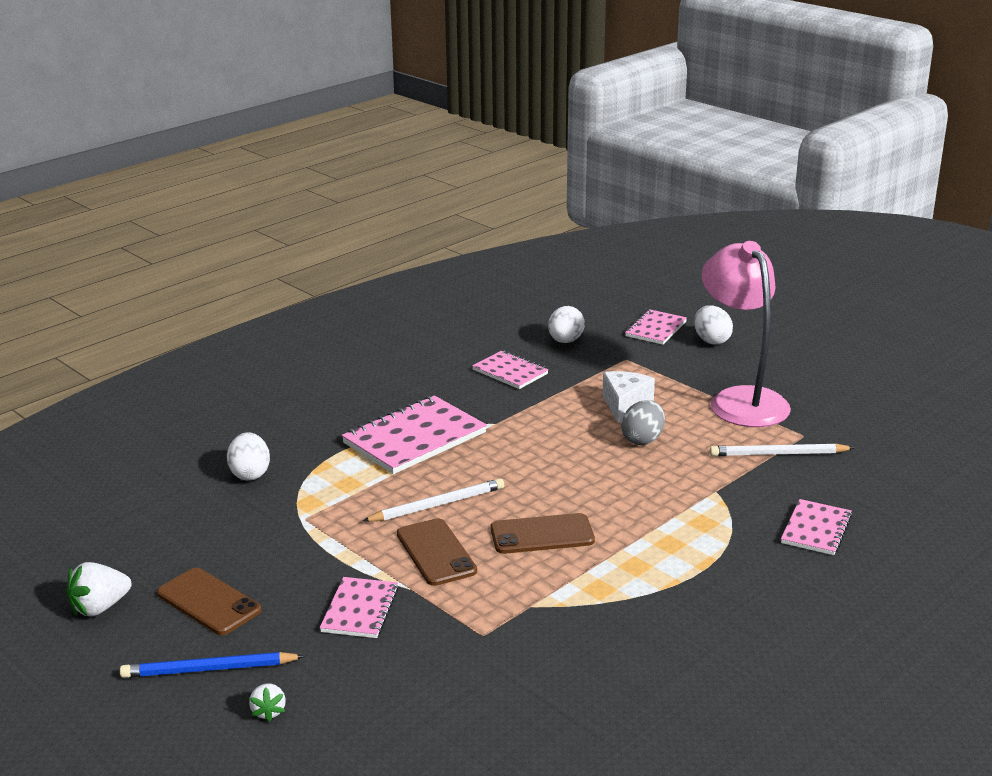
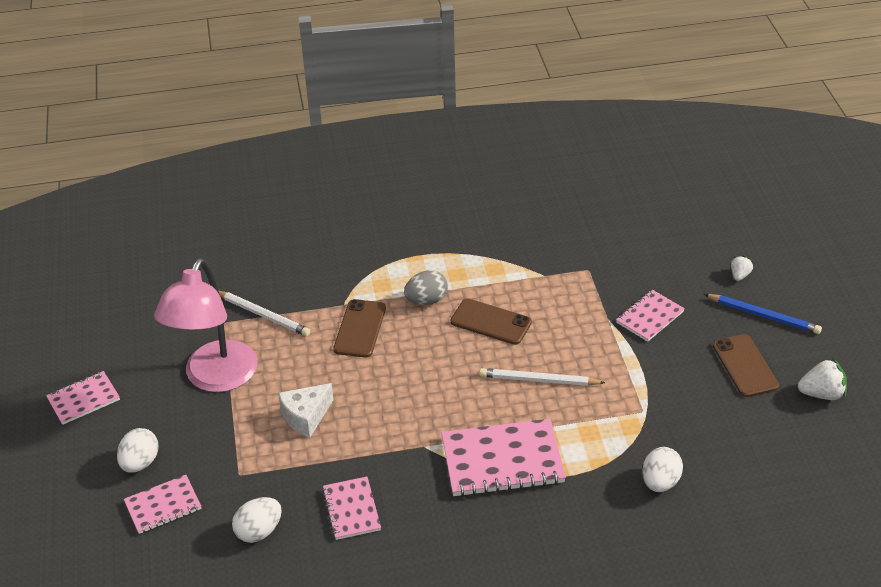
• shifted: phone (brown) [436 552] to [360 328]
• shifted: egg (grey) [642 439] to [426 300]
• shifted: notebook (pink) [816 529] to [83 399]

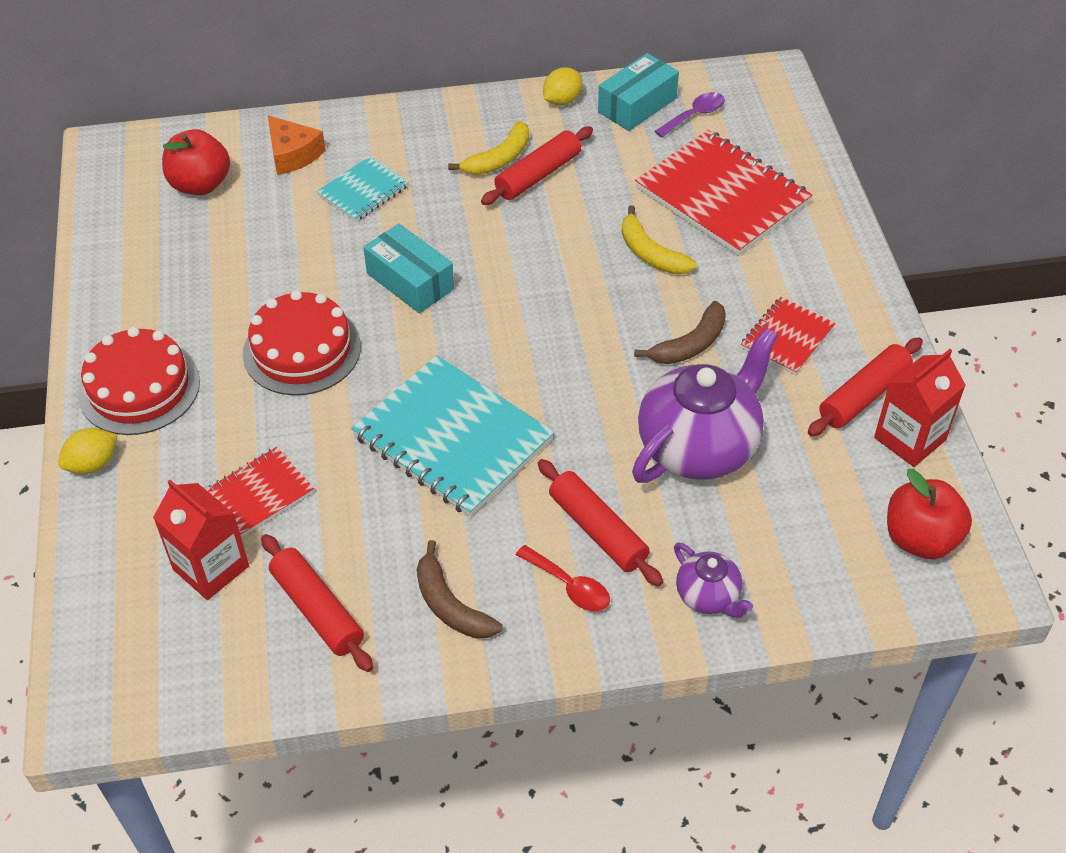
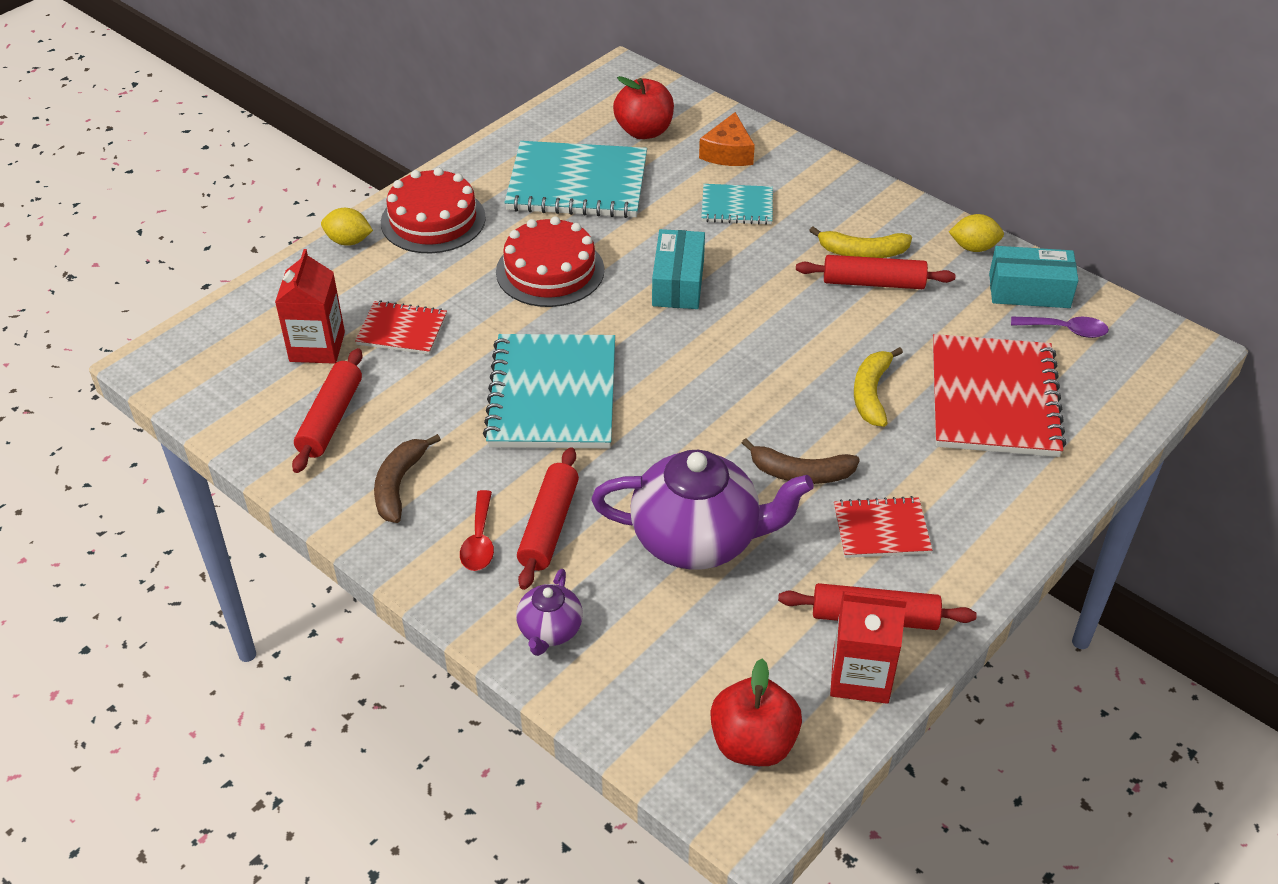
• new: notebook (turquoise) [577 184]

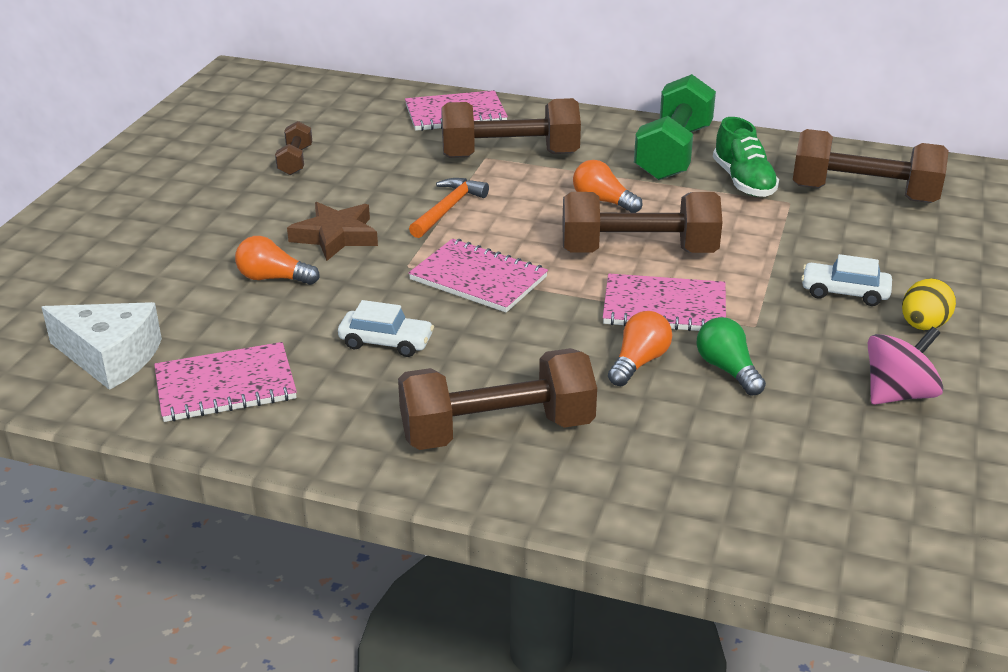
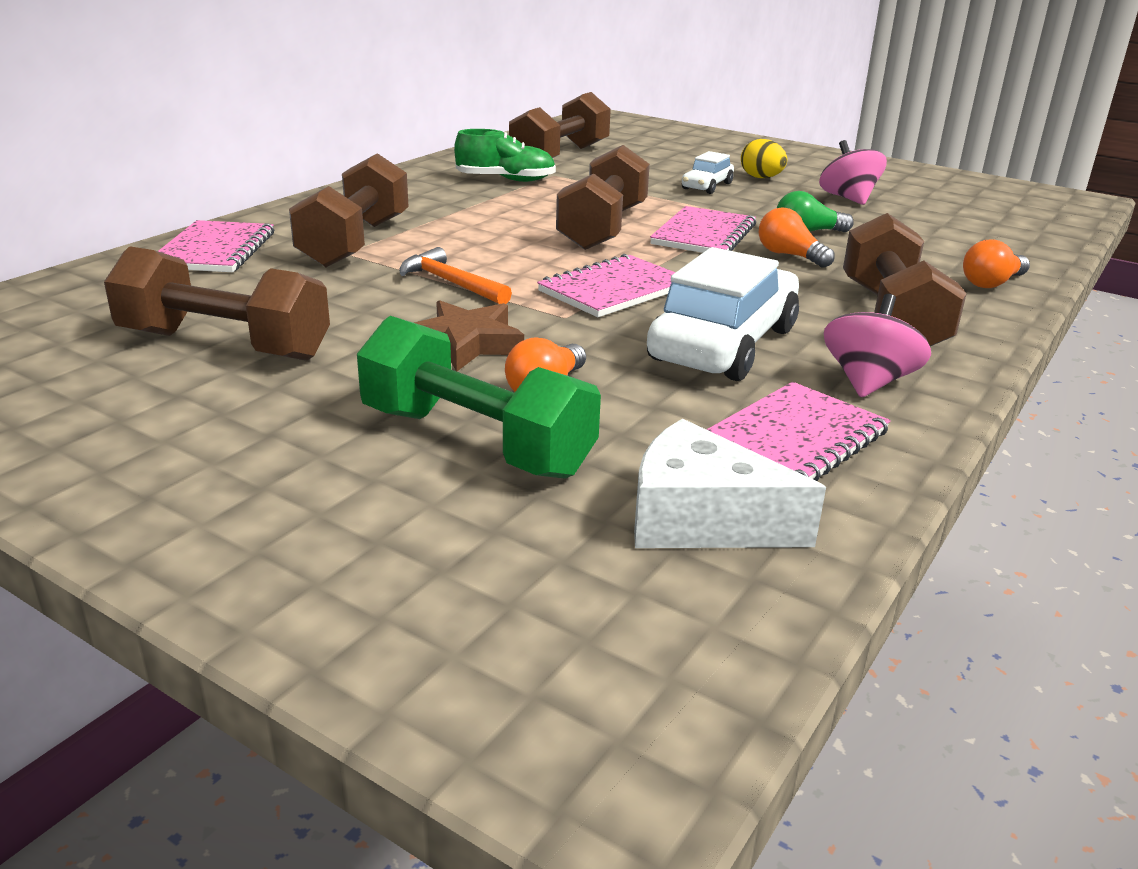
• new: spinning top (pink) [868 382]
• shifted: light bulb (orange) [602 201] to [991 283]
• shifted: dumbbell (green) [673 153] to [476 442]
• rotated: cheese (white) [110 357] = [701 520] 105 degrees counterclockwise
• rotated: notebook (pink) [225 386] = [793 440] 45 degrees clockwise
• scaled: dumbbell (brown) [295 161] = [224 345] x2.03
• scaled: car (white) [386 342] = [723 344] x2.01

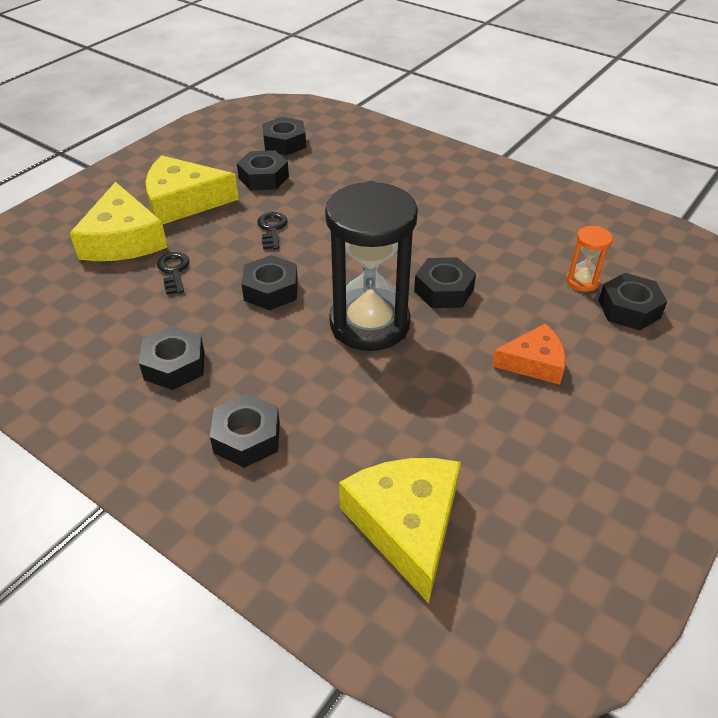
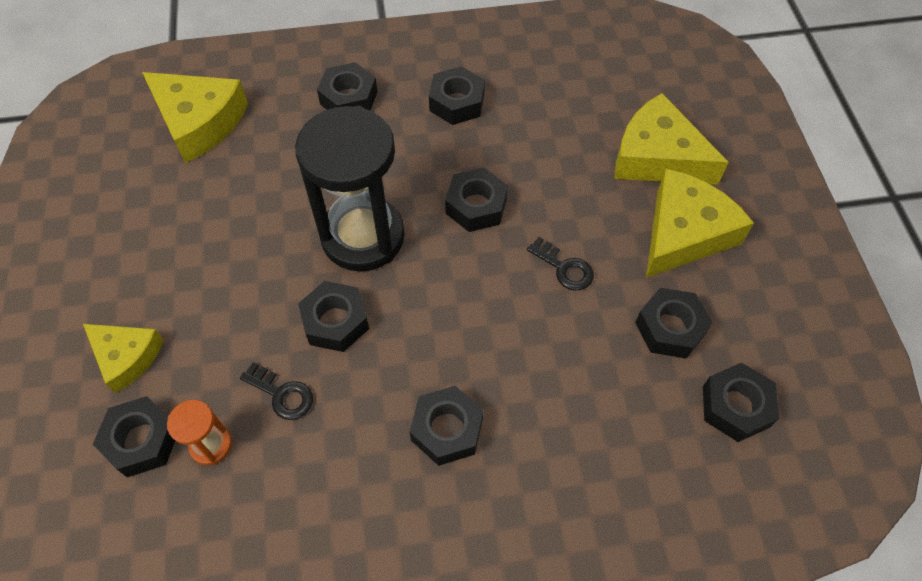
• gone: cheese (orange) [533 362]
• new: cheese (yellow) [126 357]
• new: nut (black) [447 429]
• shifted: key (black) [174 271] to [282 394]

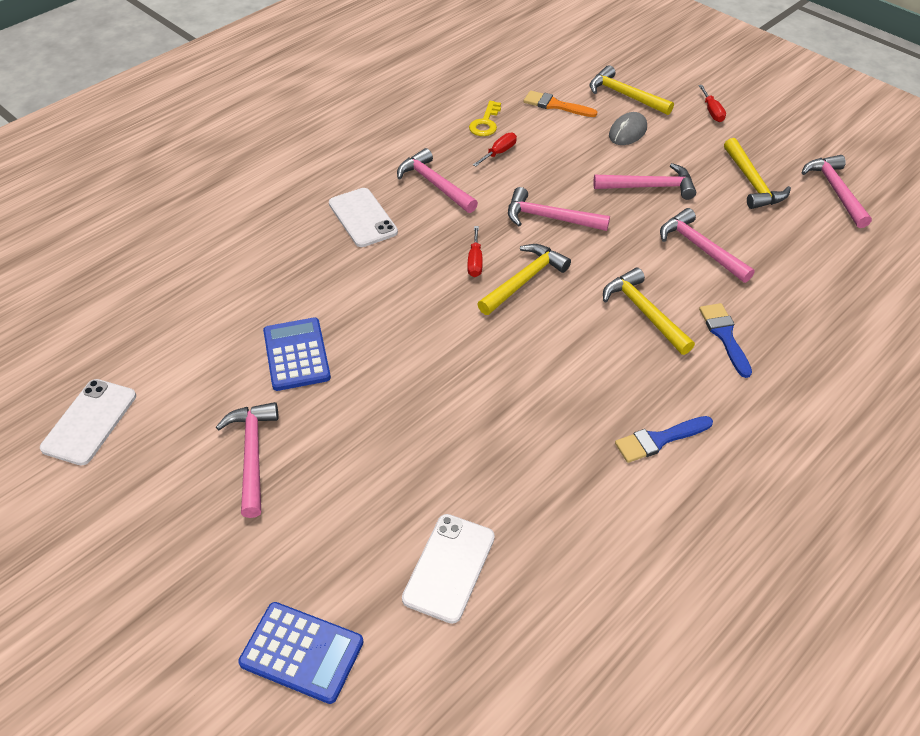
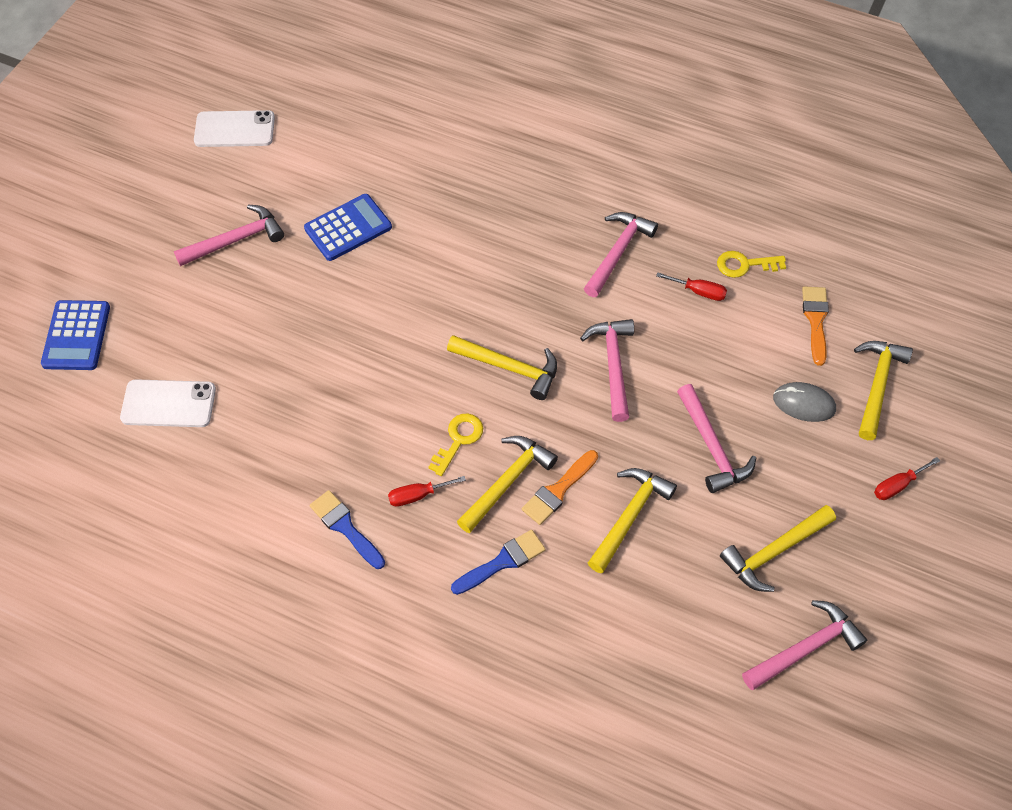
• gone: phone (white) [362 218]
• new: key (yellow) [458 440]
• new: brush (orange) [558 490]
• shifted: screwdriver (red) [475 261] to [417 495]
• repainted: hammer (pink) [700 248] to hammer (yellow) [629 516]

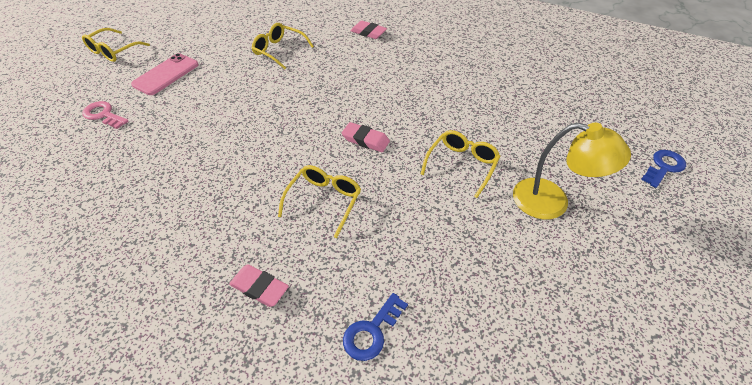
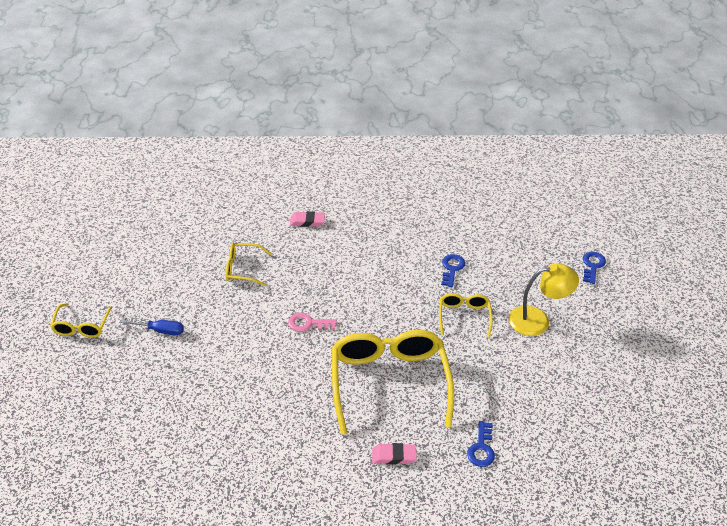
• gone: eraser (pink) [365 140]
• new: key (blue) [452 268]
• shifted: key (pink) [103 115] to [308 323]
• swapped: phone (pink) [166 74] to screwdriver (blue) [160 331]
• scaled: glasses (yellow) [324 201] = [389 383] x2.08

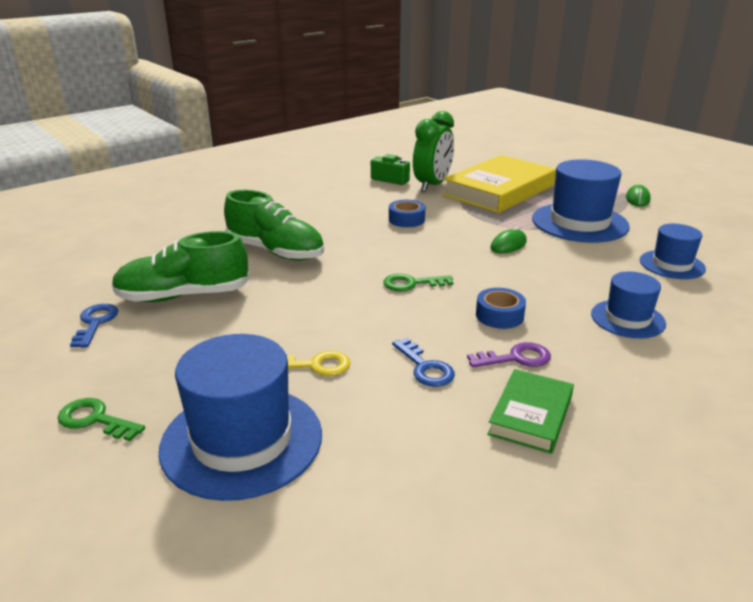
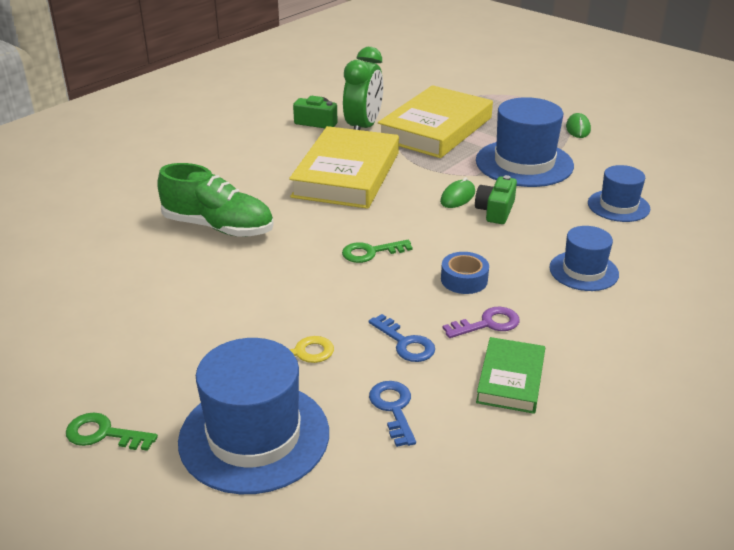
• gone: shoe (green) [183 296]
• new: camera (green) [495 211]
• shifted: key (blue) [95 323] to [393 408]
• swapped: tape (blue) [406 219] to book (yellow) [346 174]

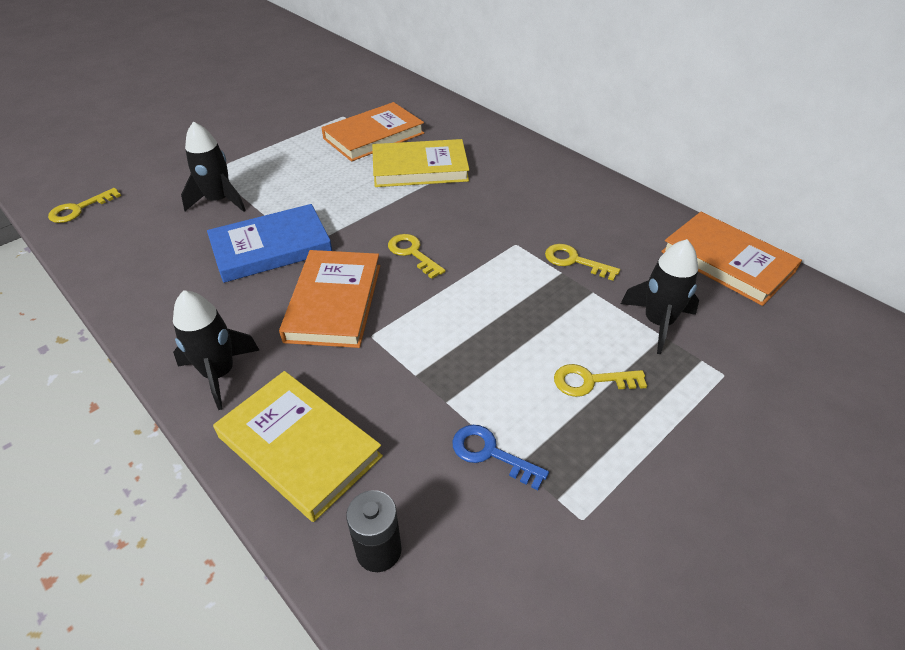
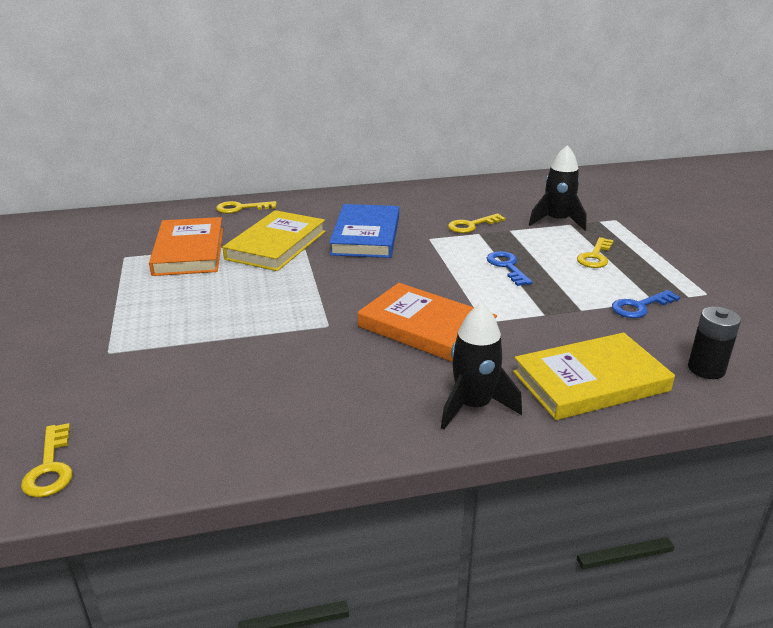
• gone: rocket (black) [219 201]
• gone: book (orange) [727 262]
• new: key (blue) [507 266]
• shifted: book (blue) [271 247] to [366 236]
• shifted: key (yellow) [412 253] to [241 208]

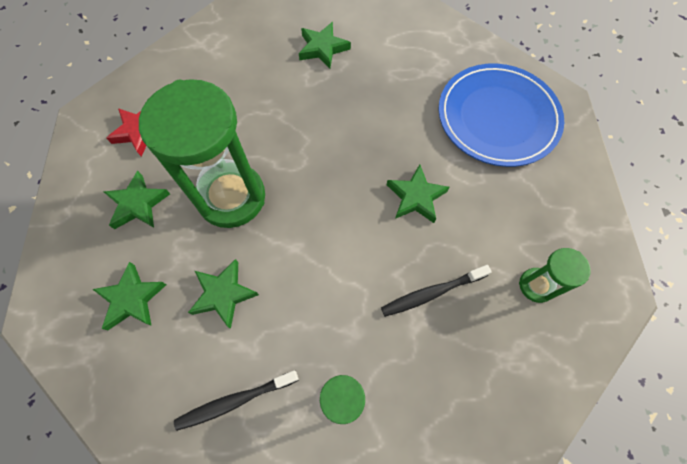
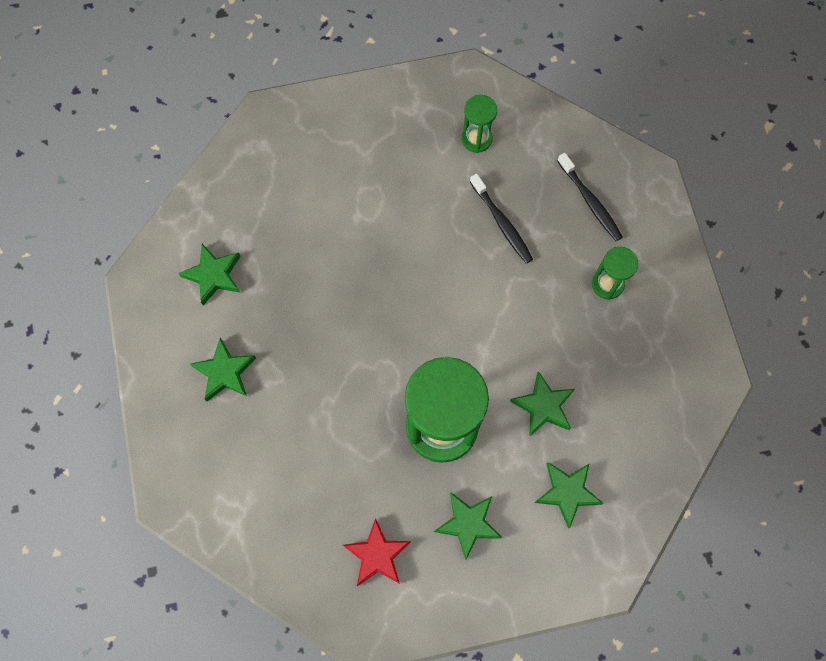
• gone: plate (blue) [497 117]
• shifted: toothbrush (black) [235 401] to [590 201]
• shifted: star (green) [416 197] to [213 275]

